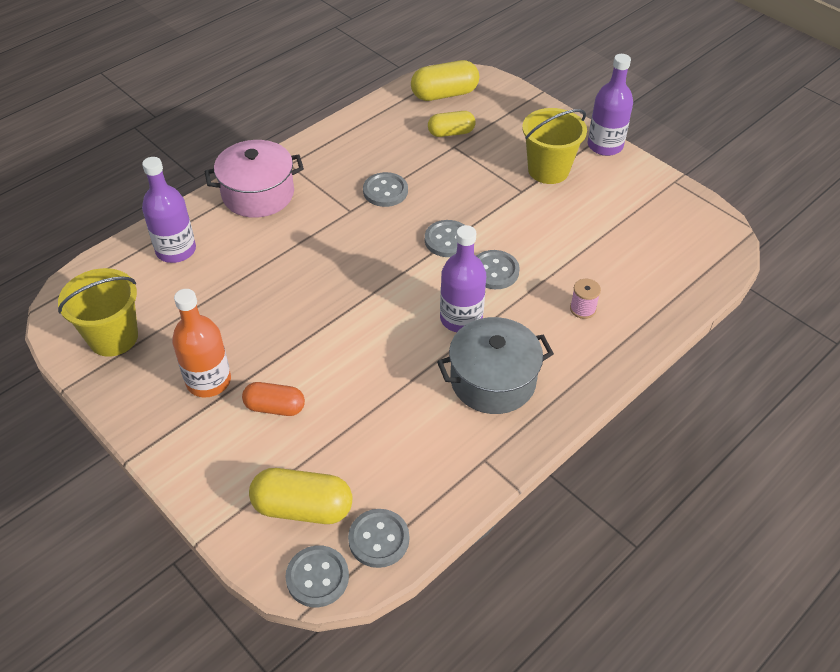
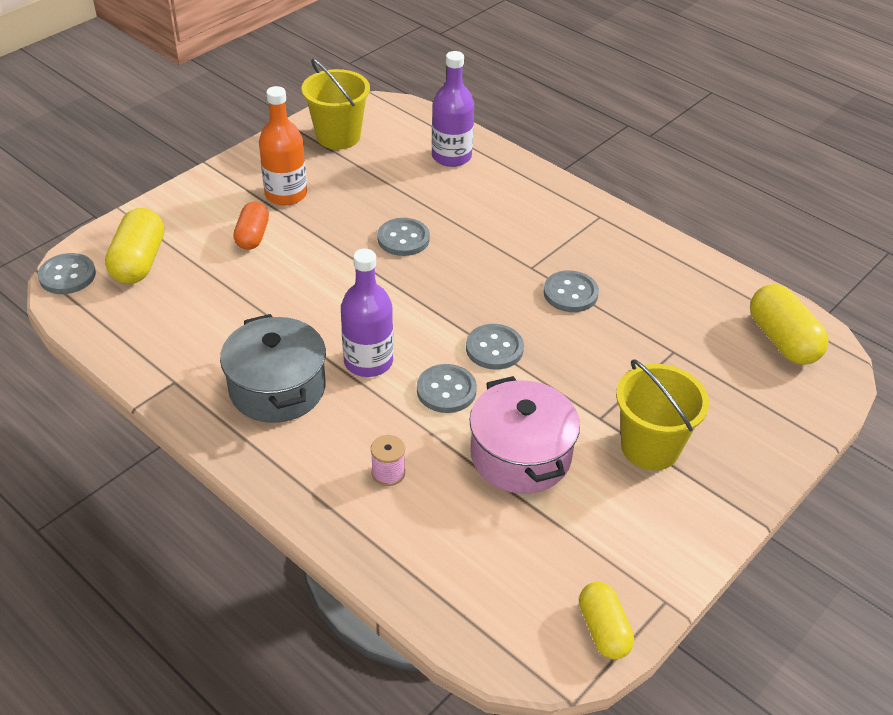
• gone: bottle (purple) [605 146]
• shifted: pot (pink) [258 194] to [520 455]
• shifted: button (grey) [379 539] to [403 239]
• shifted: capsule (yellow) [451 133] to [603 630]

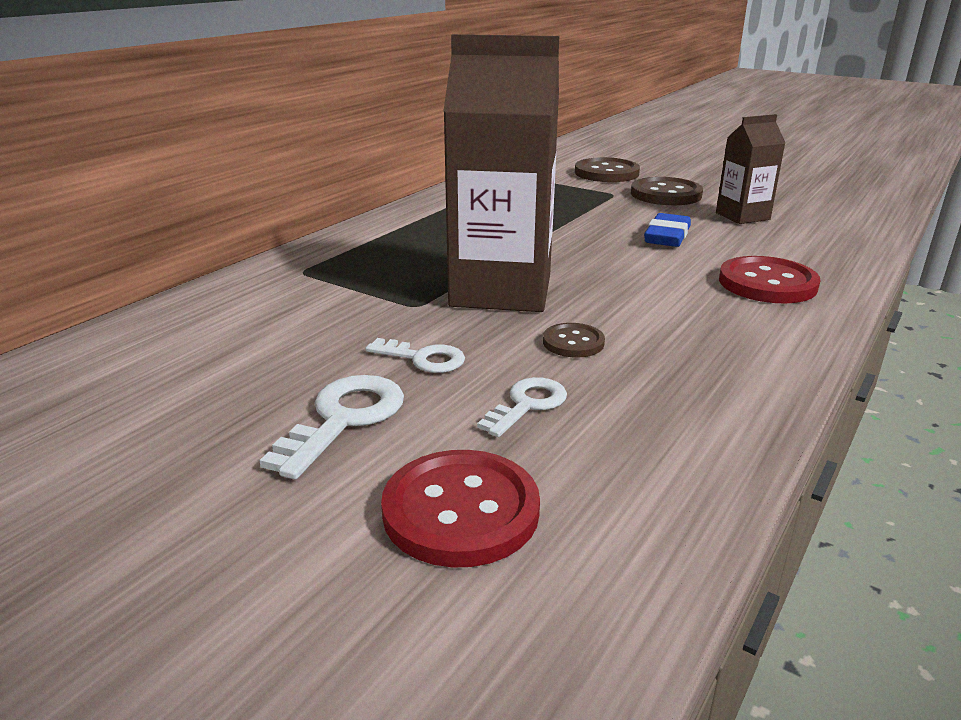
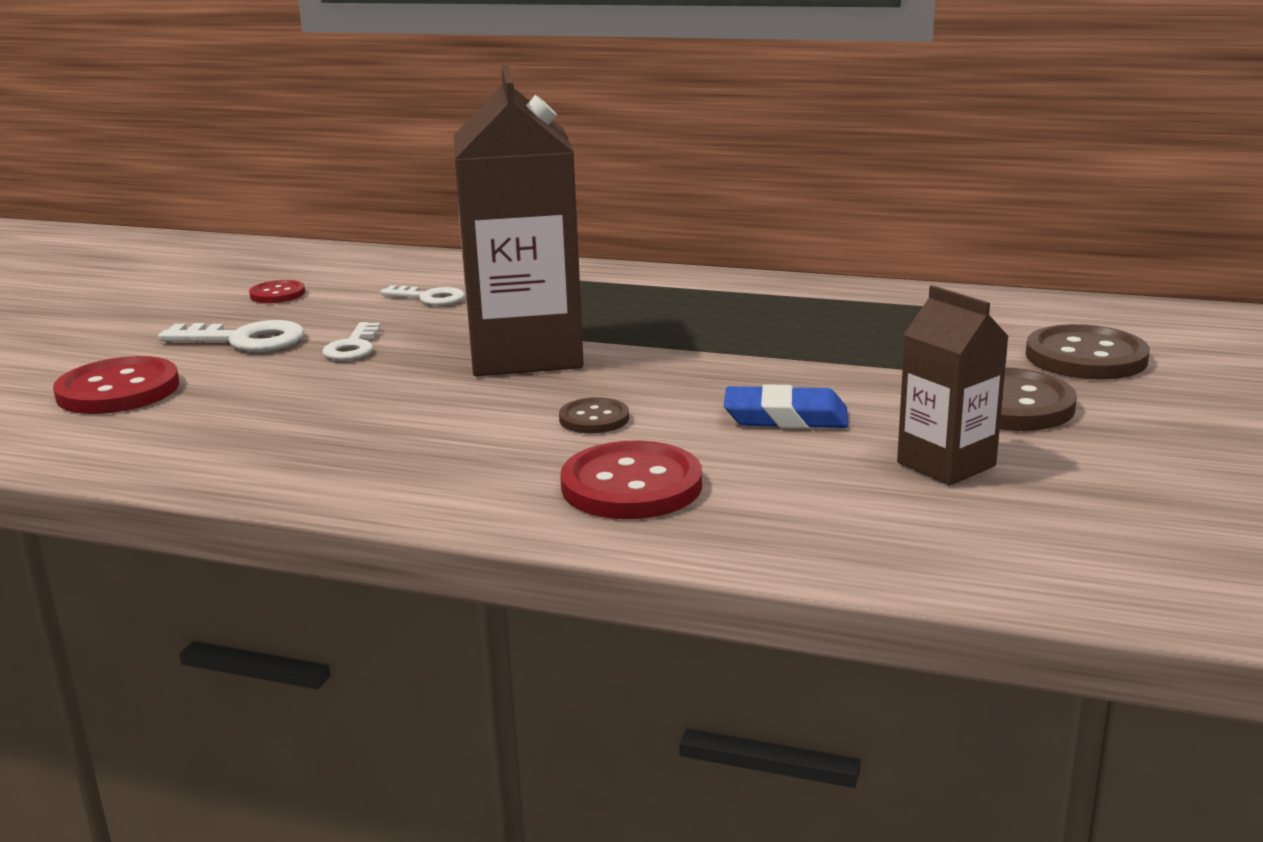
• new: button (red) [277 294]
• shifted: key (white) [527 404] to [429 298]
• shifted: button (brown) [573 342] to [594 418]

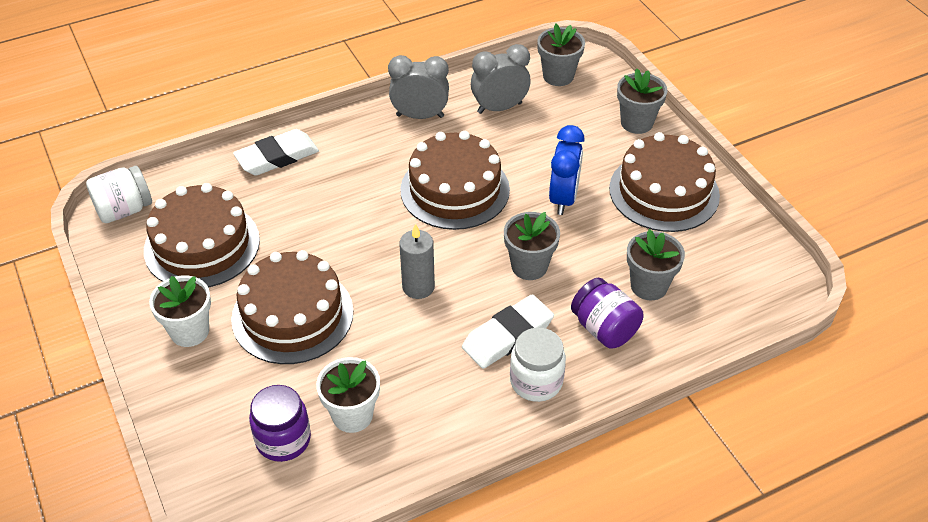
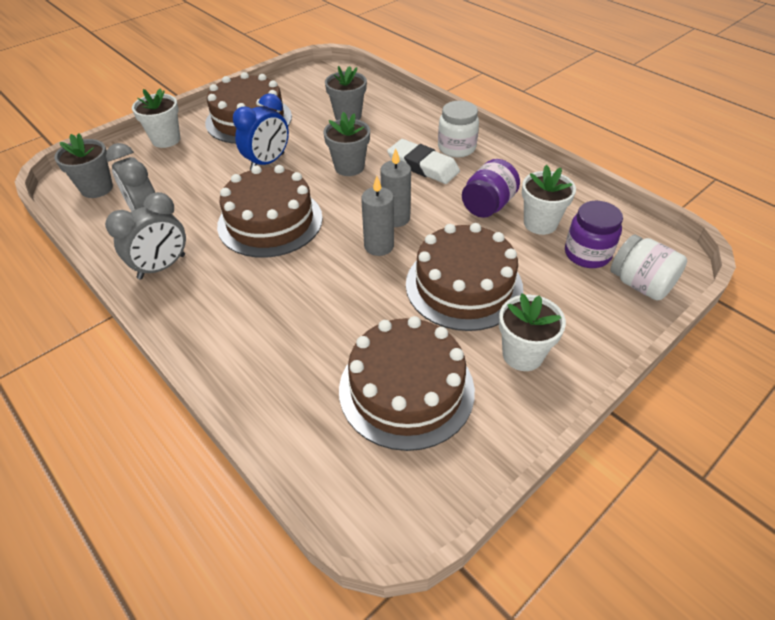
• gone: eraser (white) [277 157]
• new: candle (grey) [379 246]
• shifted: jar (white) [124 210] to [640 284]
• shifted: jar (purple) [604 329] to [488 206]
• repainted: flower pot (grey) [636 123] to flower pot (white) [166 140]
• rotated: clock (grey) [420 116] = [162 267] 120 degrees counterclockwise
• rotated: clock (blue) [563 198] = [267 162] 135 degrees clockwise

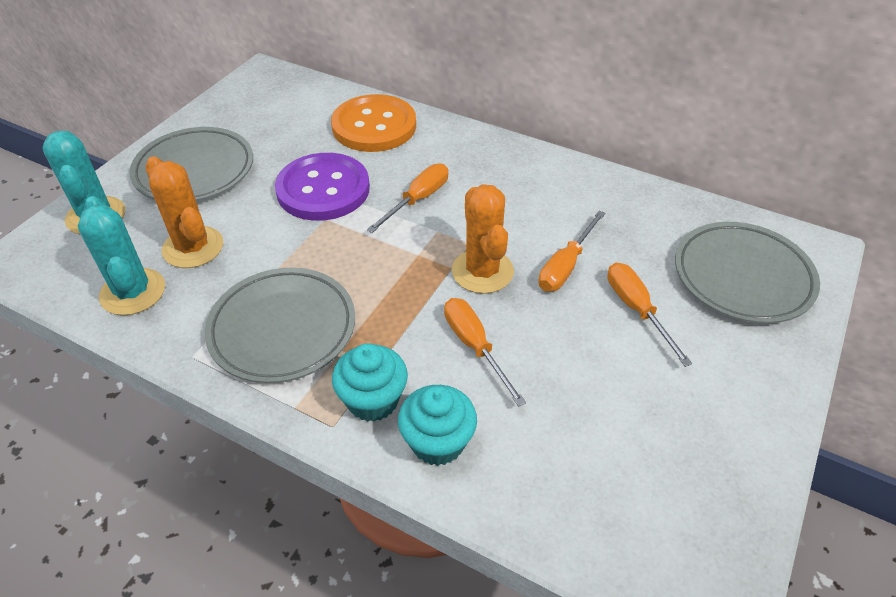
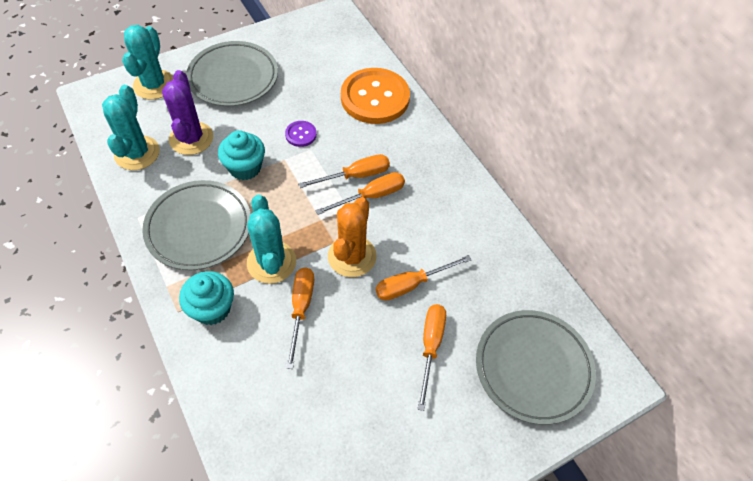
• new: cactus (turquoise) [271 262]
• new: screwdriver (orange) [371 196]
• shifted: cupcake (turquoise) [437 442] to [245 168]
• repainted: cactus (orange) [193 247] to cactus (purple) [191 138]
• scaled: button (purple) [323 189] = [301 134] x0.43

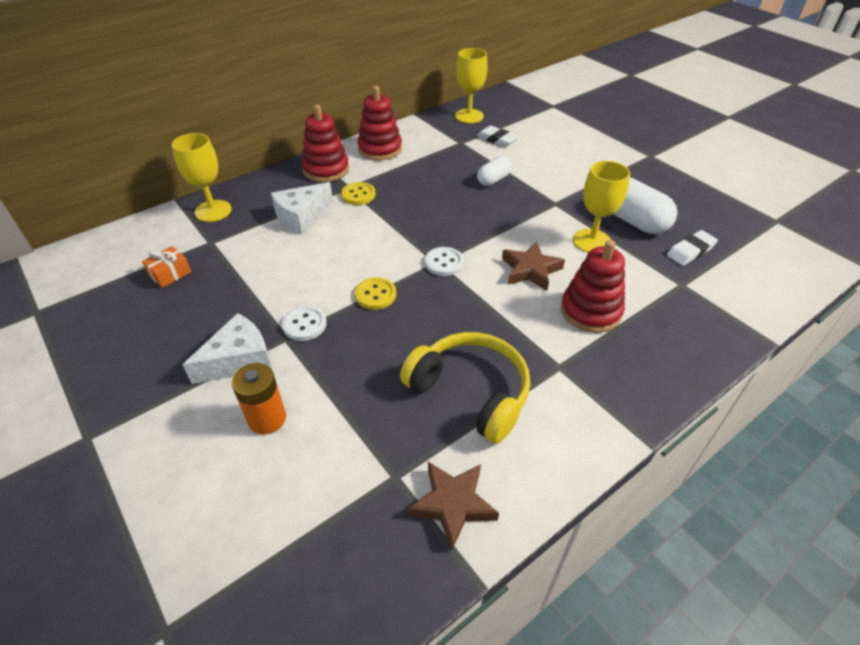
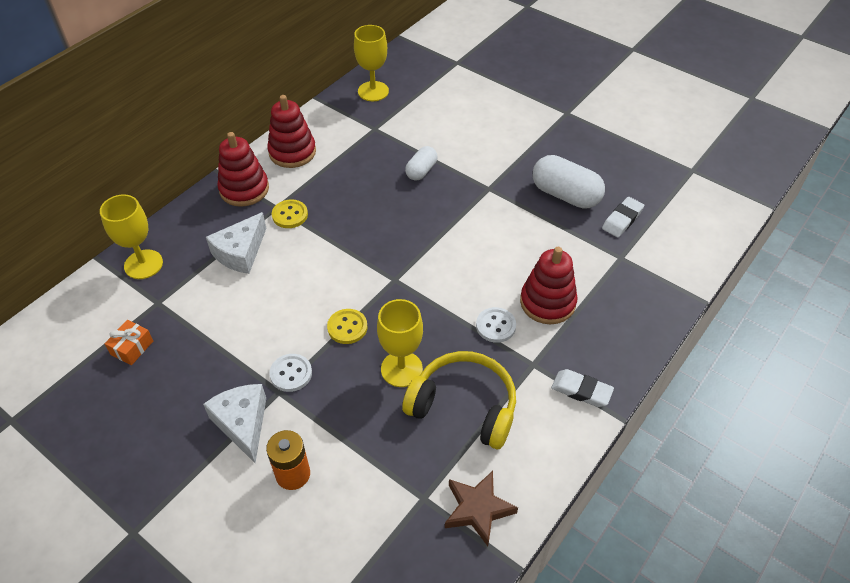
• gone: star (brown) [530 270]
• shifted: button (white) [444 263] to [495 326]
• shifted: eraser (white) [497 139] to [581 390]
• shifted: goblet (yellow) [592 241] to [401 369]
• rotated: cheese (white) [239 360] = [242 424] 60 degrees counterclockwise

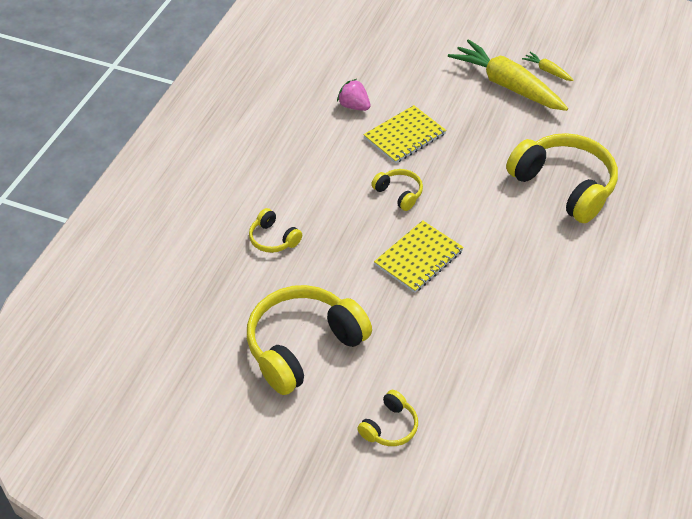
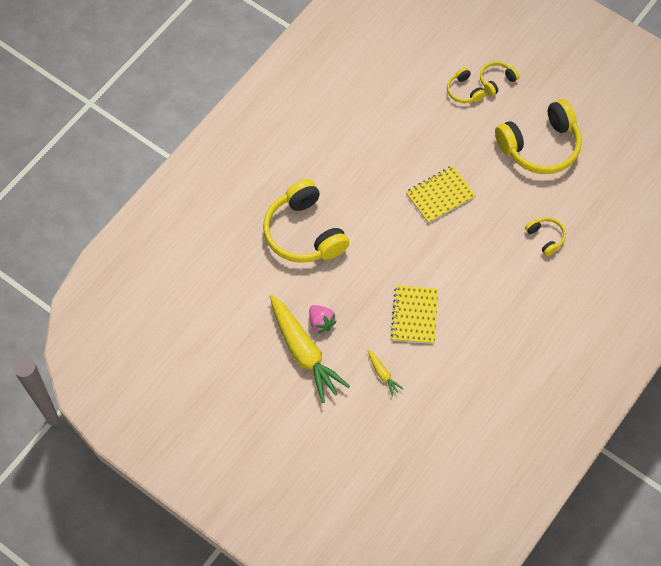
• shifted: strawberry (pink) [354 106] to [321 322]
• shifted: headphones (yellow) [399 193] to [464 91]
• shifted: carrot (yellow) [547 71] to [383 374]
• rotated: notebook (yellow) [404 136] = [414 315] 60 degrees counterclockwise

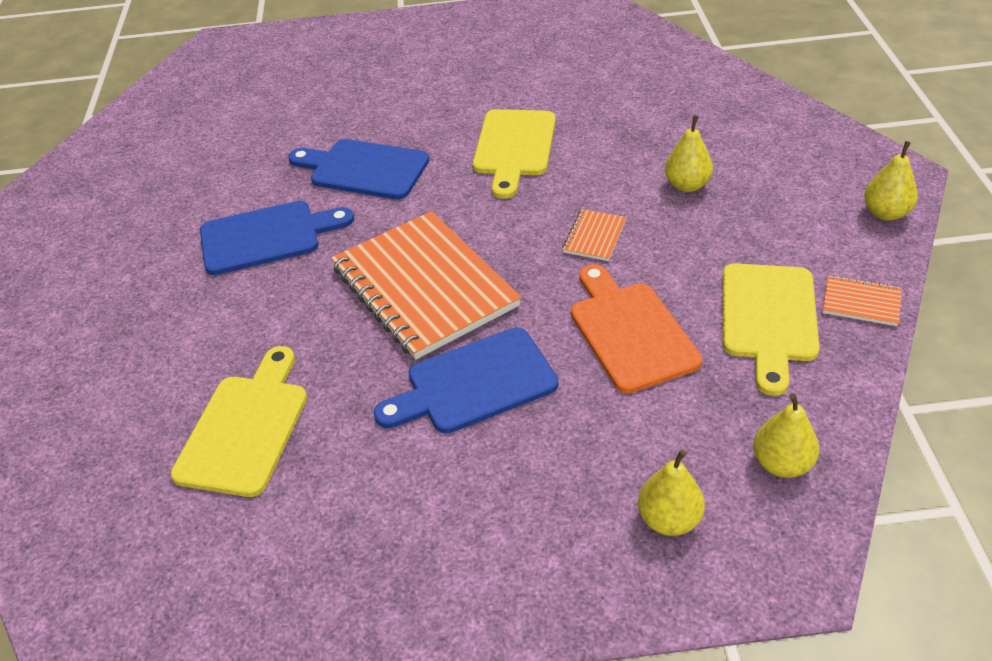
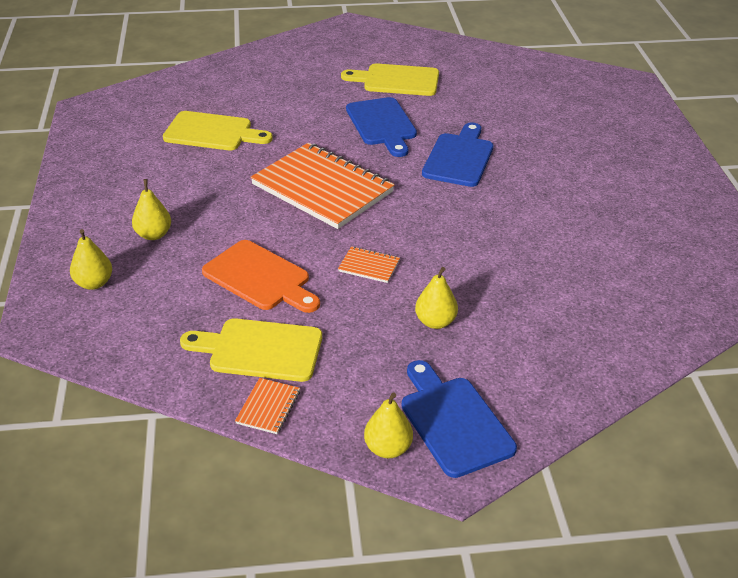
• shifted: cutting board (blue) [474 383] to [453 421]
• shifted: cutting board (yellow) [514 147] to [397 80]
• shifted: pear (yellow) [781 464] to [153 235]
• rotated: notebook (orange) [424 287] = [322 188] 75 degrees clockwise
• rotated: cutting board (orange) [630 331] = [260 278] 60 degrees clockwise

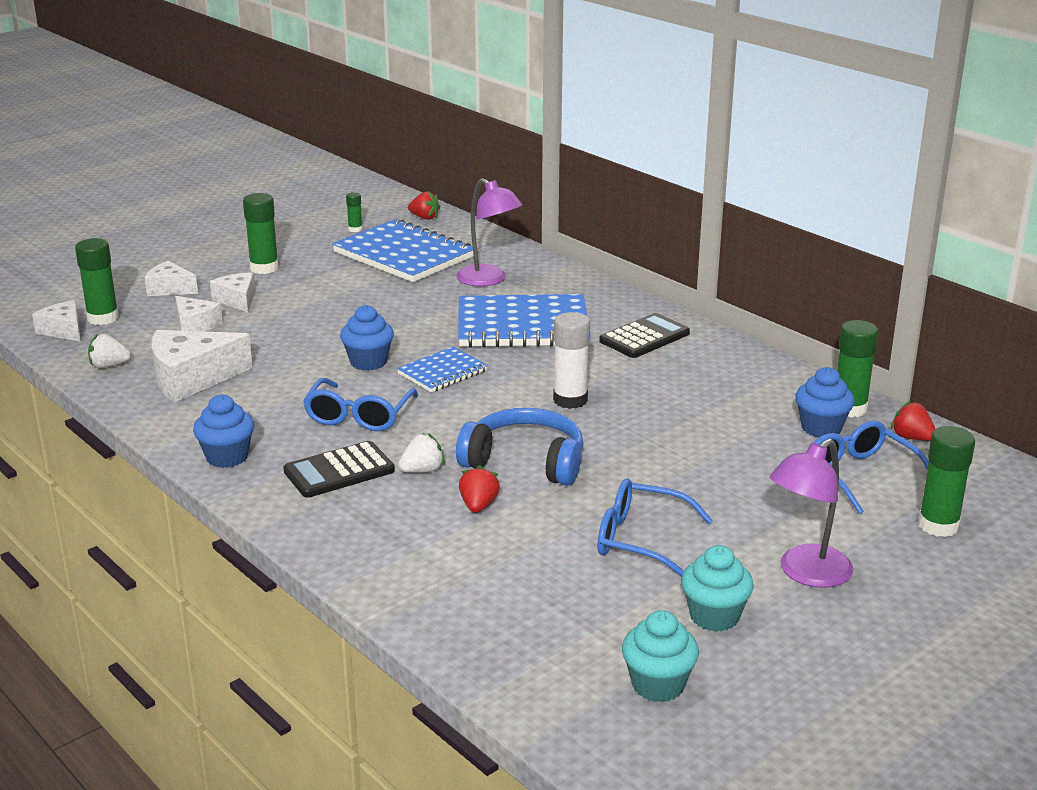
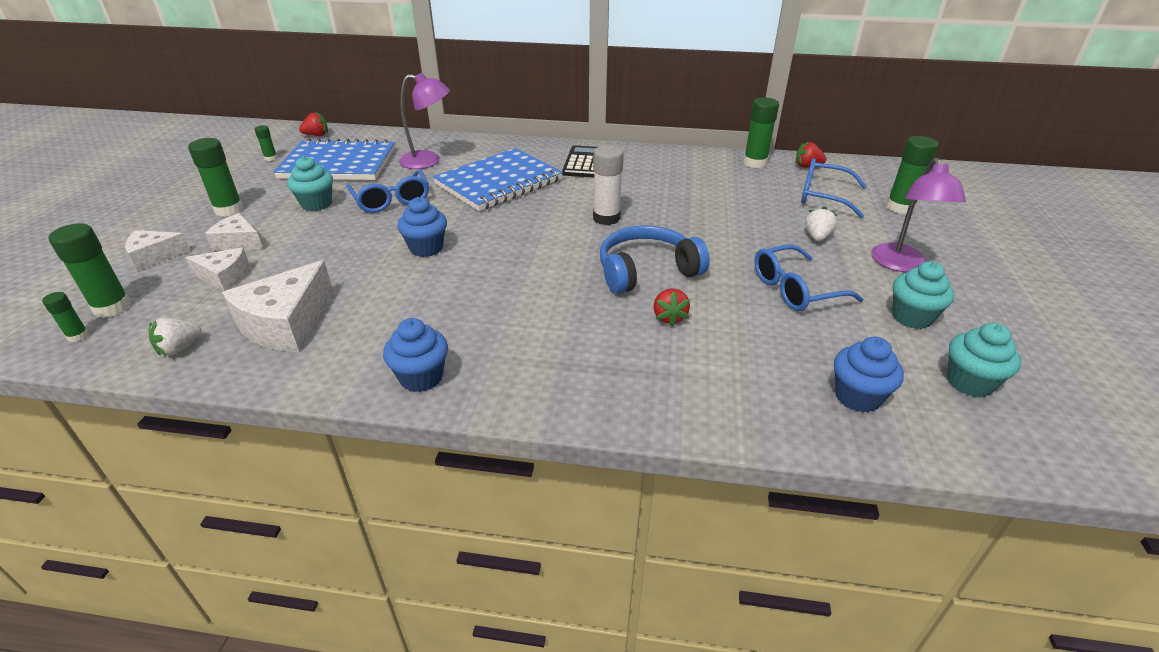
• gone: calculator (black) [339 471]
• gone: notebook (blue) [442 372]
• new: cupcake (turquoise) [316 204]
• shifted: glasses (blue) [358 416] to [391 200]
• shifted: strawberry (white) [422 470] to [817 237]
• shifted: cupcake (blue) [821 428] to [857 397]
• swapped: cheese (white) [63 330] to glue stick (green) [78 336]
• rotated: strawberry (red) [478 505] = [669 317] 150 degrees counterclockwise

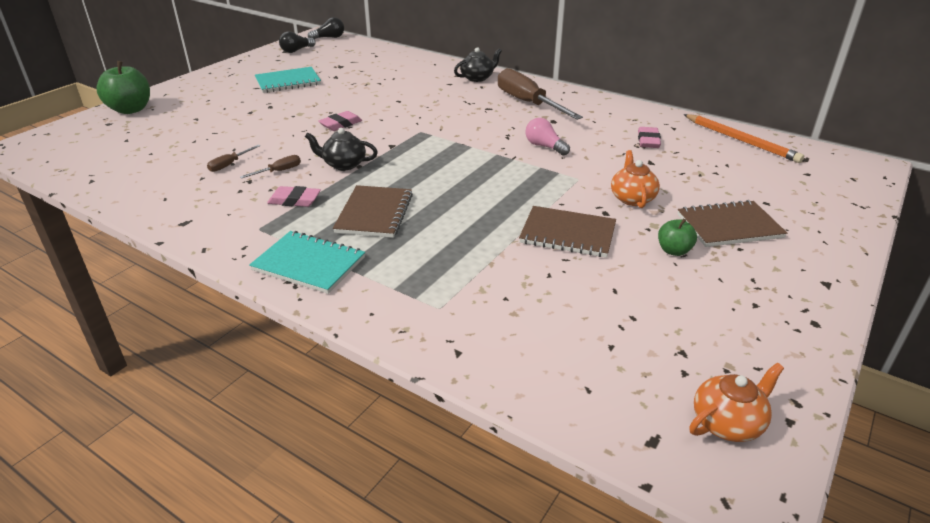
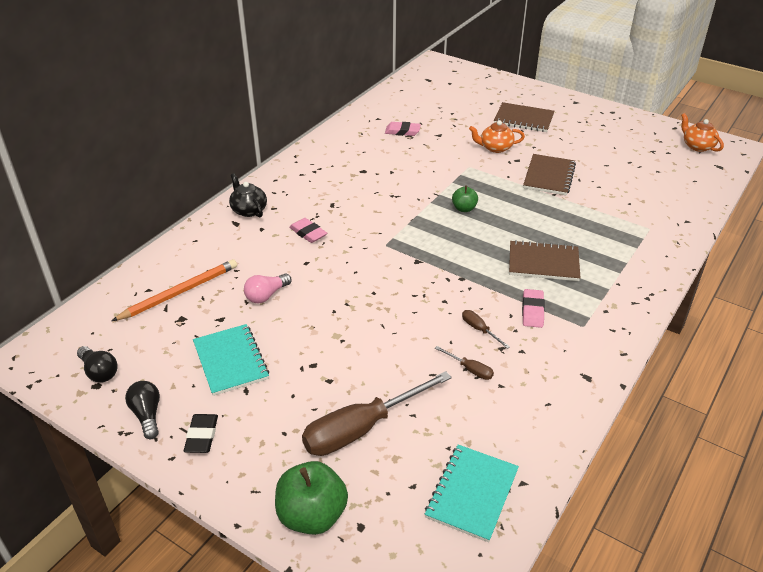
• gone: teapot (black) [343 164]
• new: eraser (black) [202 436]
• shifted: notebook (turquoise) [309 264] to [472 493]
• shifted: light bulb (black) [329 38] to [147 415]
• shifted: eraser (pink) [341 124] to [308 233]
• shifted: screwdriver (brown) [528 103] to [362 428]
• shifted: light bulb (pink) [544 146] to [266 295]
• shifted: apple (green) [674 251] to [464 208]
• shifted: pencil (orange) [741 140] to [179 292]
• rotated: notebook (brown) [729 226] = [523 119] 60 degrees counterclockwise

